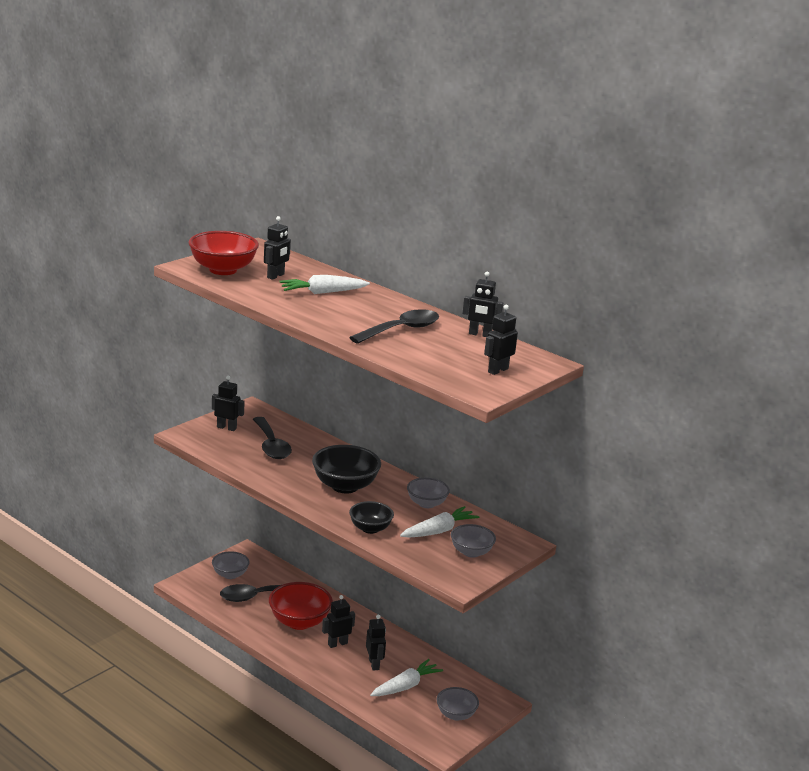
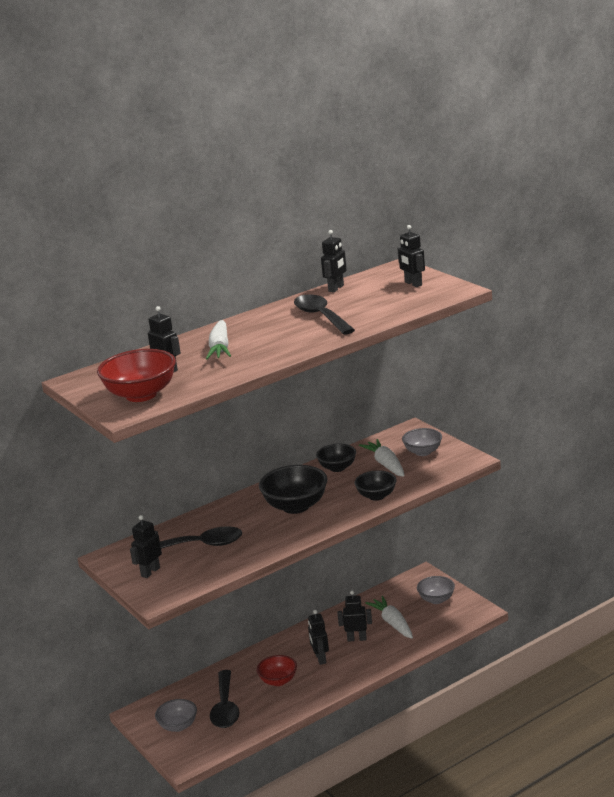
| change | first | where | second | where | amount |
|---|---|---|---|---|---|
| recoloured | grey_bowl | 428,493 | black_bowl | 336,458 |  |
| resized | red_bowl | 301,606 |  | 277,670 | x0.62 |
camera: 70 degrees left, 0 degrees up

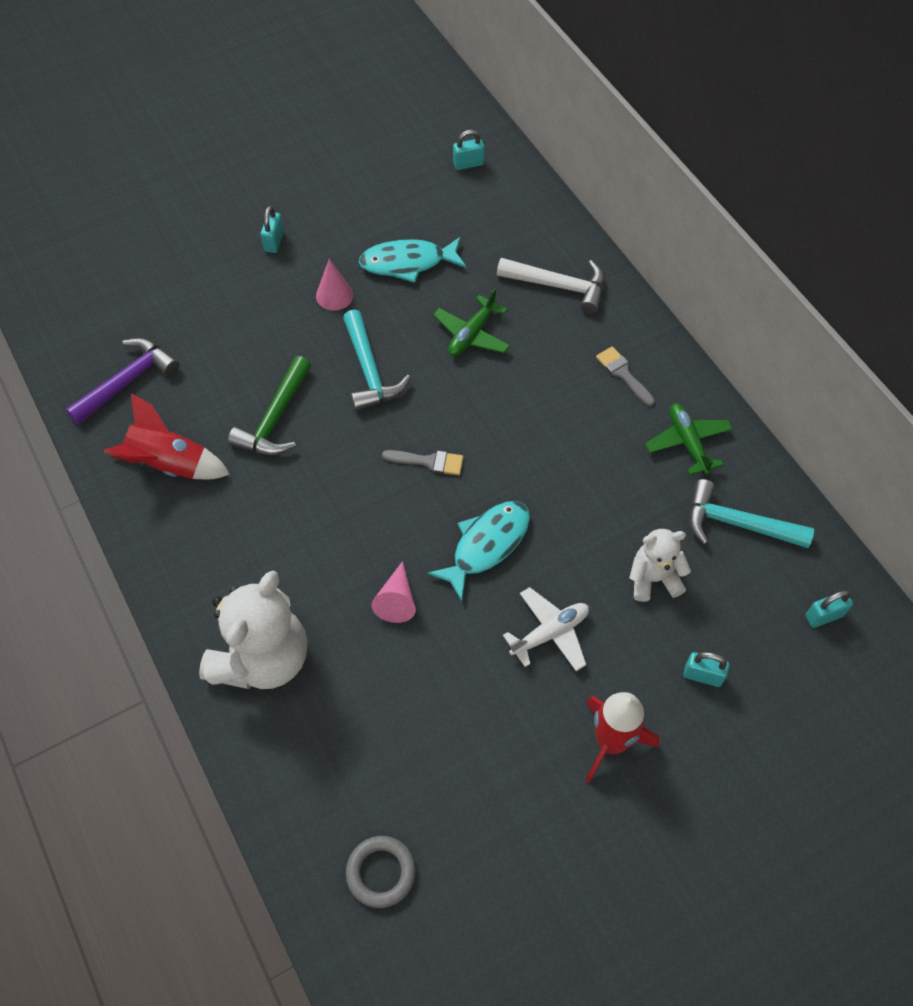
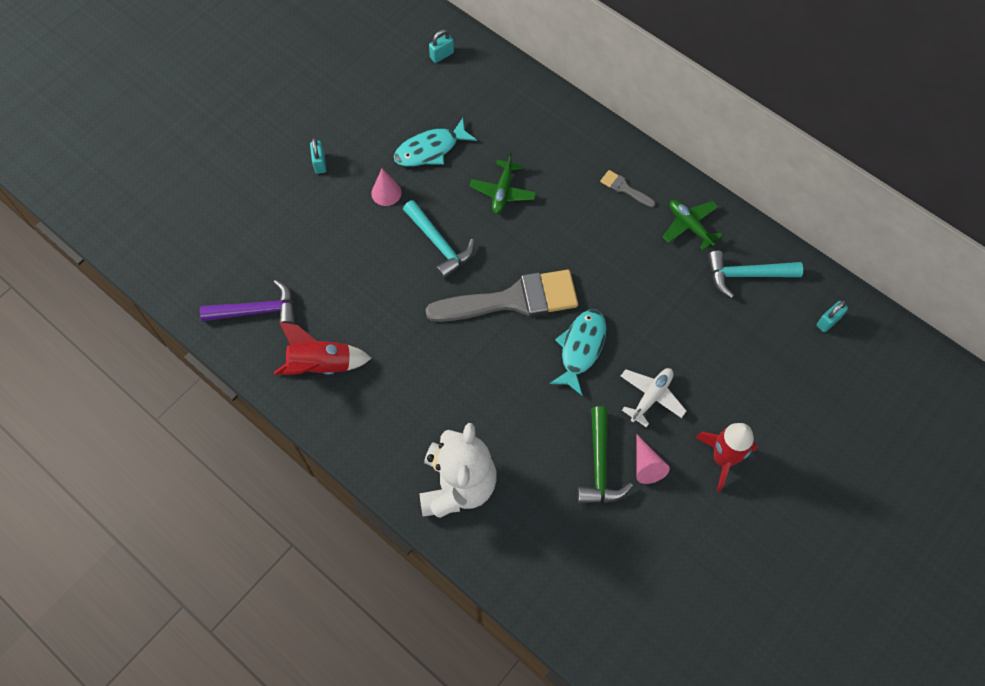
| change | first | where | second | where | amount |
|---|---|---|---|---|---|
| removed | white_hammer | 551,286 |  |  |  |
| turned | purple_hammer | 122,381 |  | 247,302 | 60 degrees clockwise |
| moved | green_hammer | 269,405 |  | 605,454 |  |
| resized | grey_brush | 423,462 |  | 501,295 | x2.40 |
| removed | white_teddy_bear | 660,565 |  |  |  |
| moved | pink_cone | 393,592 |  | 653,459 |  |
| removed | turquoise_padlock | 707,669 |  |  |  |
| removed | grey_ring | 381,872 |  |  |  |
camera: 20 degrees left, 5 degrees up

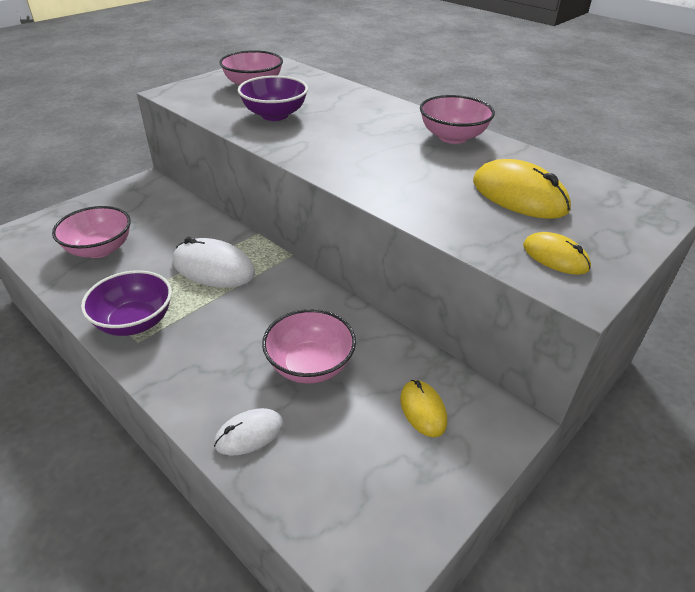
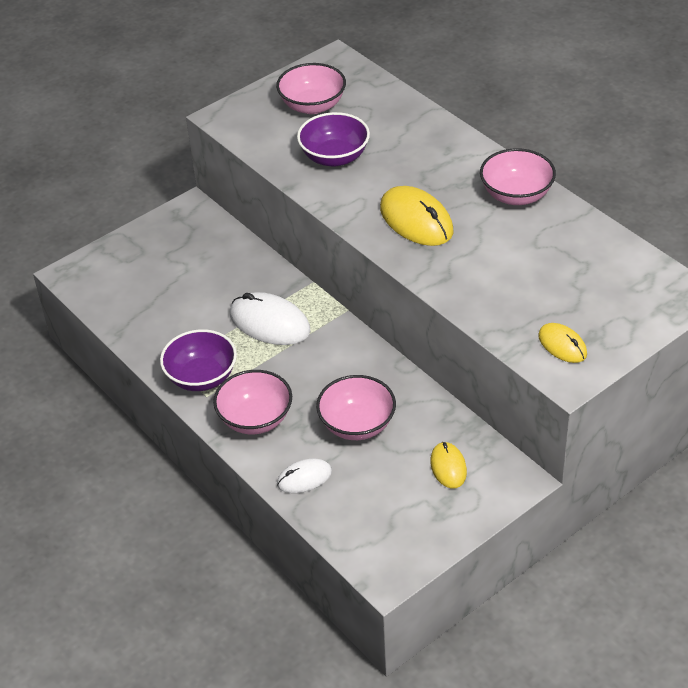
| change | first | where | second | where | amount |
|---|---|---|---|---|---|
| moved | yellow_mouse | 522,189 |  | 417,216 |  |
| moved | pink_bowl | 91,232 |  | 252,402 |  |
camera: 10 degrees right, 5 degrees up

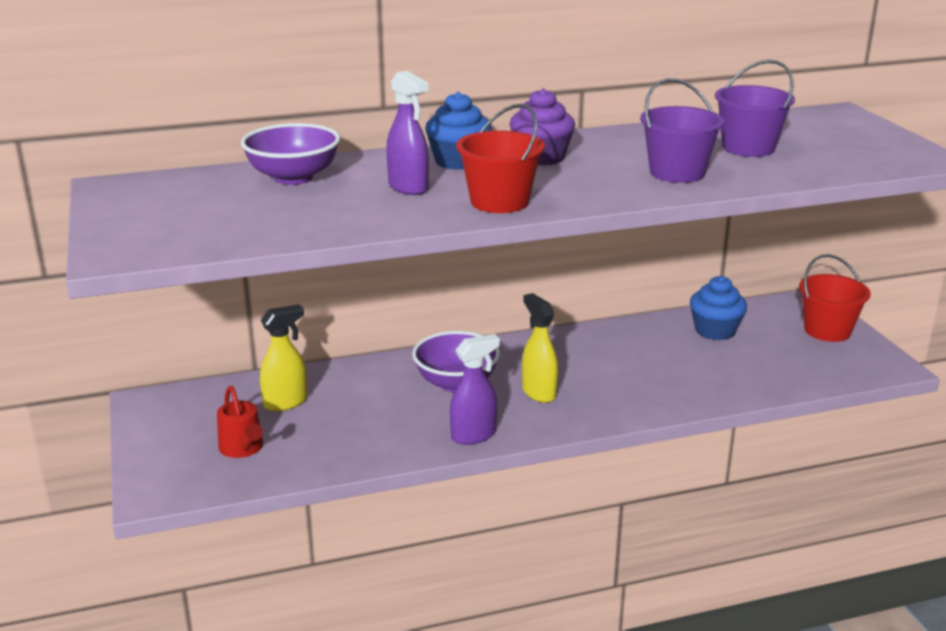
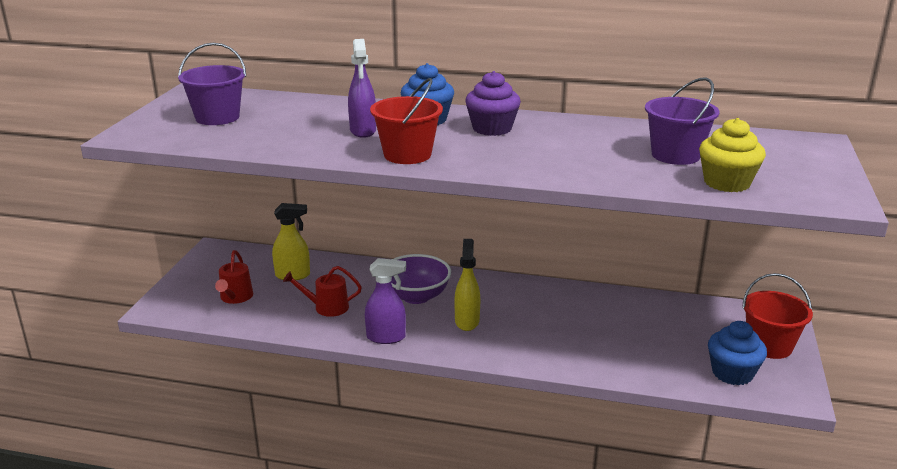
| change | first | where | second | where | amount |
|---|---|---|---|---|---|
| moved | purple_bucket | 682,130 |  | 212,84 |  |
| removed | purple_bowl | 290,154 |  |  |  |
| moved | blue_cupcake | 718,308 |  | 737,353 |  |
| added |  |  | yellow_cupcake | 732,155 |  |
| added |  |  | red_watering_can | 322,291 |  |
camera: 30 degrees right, 0 degrees up

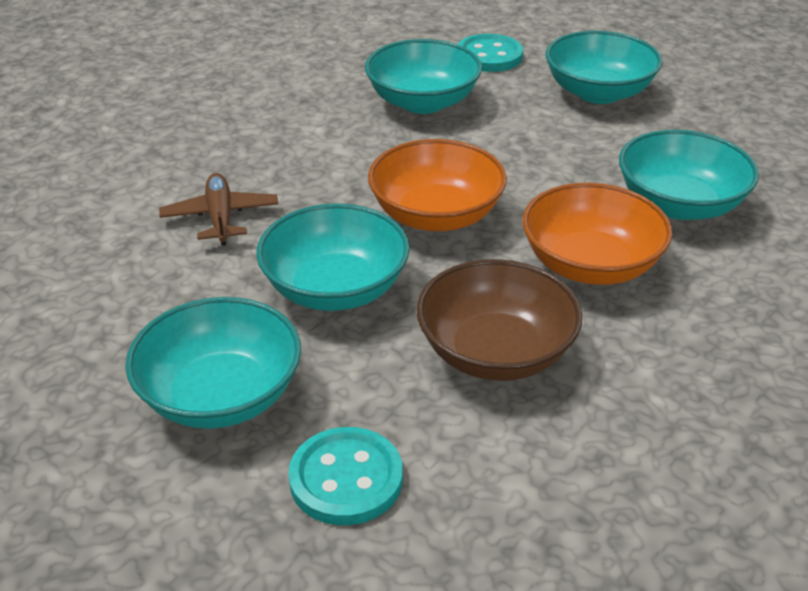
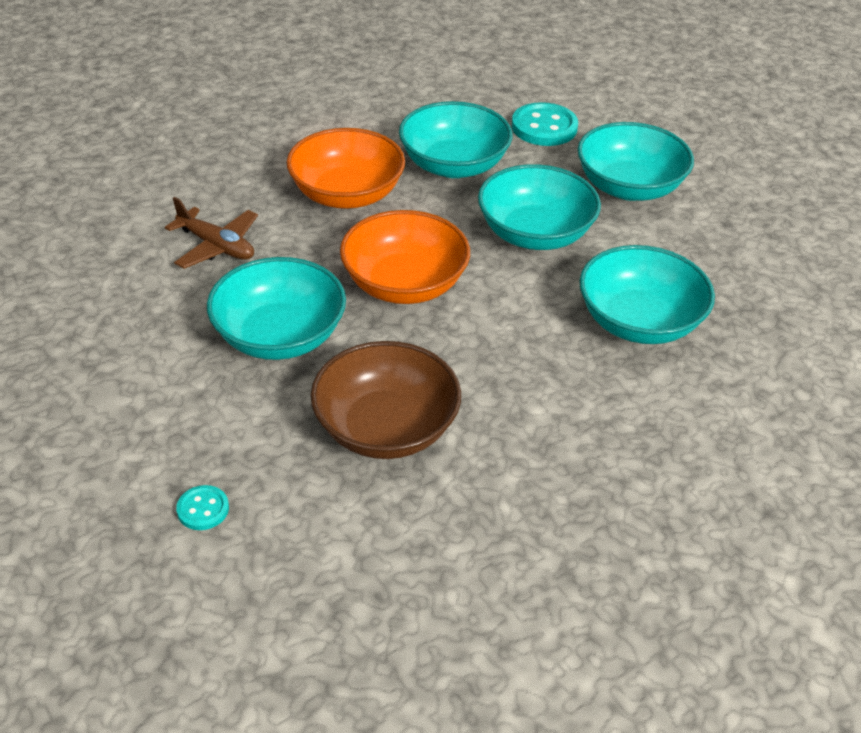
| change | first | where | second | where | amount |
|---|---|---|---|---|---|
| turned | brown_plane | 219,209 |  | 211,233 | 120 degrees clockwise |
| moved | orange_bowl | 597,234 |  | 345,168 |  |
| moved | turquoise_bowl | 213,363 |  | 539,207 |  |
| resized | turquoise_button | 345,476 |  | 202,507 | x0.52 |
camera: 15 degrees right, 5 degrees up

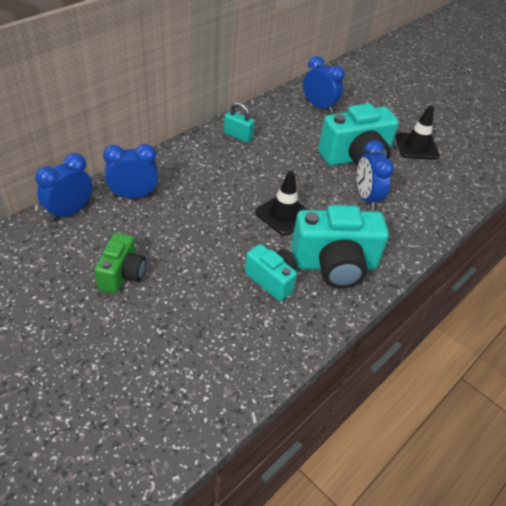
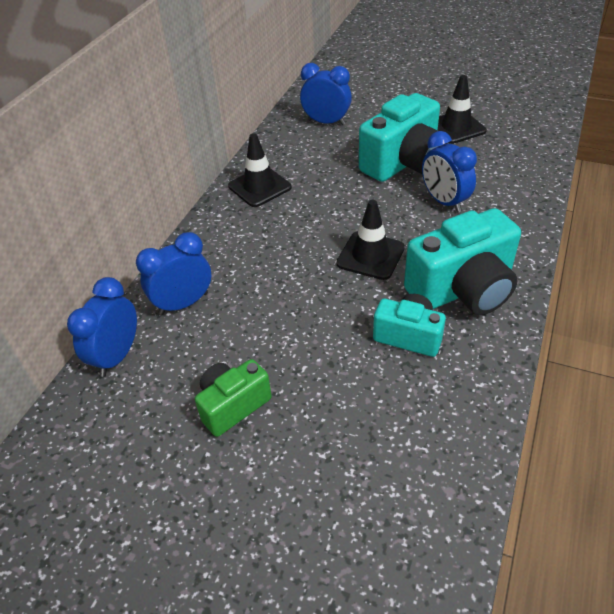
| change | first | where | second | where | amount |
|---|---|---|---|---|---|
| replaced | turquoise_padlock | 239,122 | black_traffic_cone | 260,170 |  |
| turned | green_camera | 120,263 |  | 233,398 | 120 degrees counterclockwise |
camera: 15 degrees left, 0 degrees up

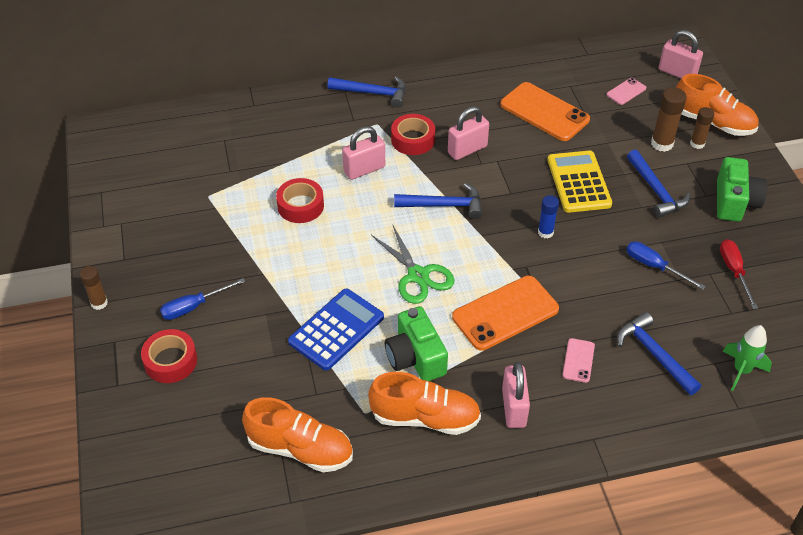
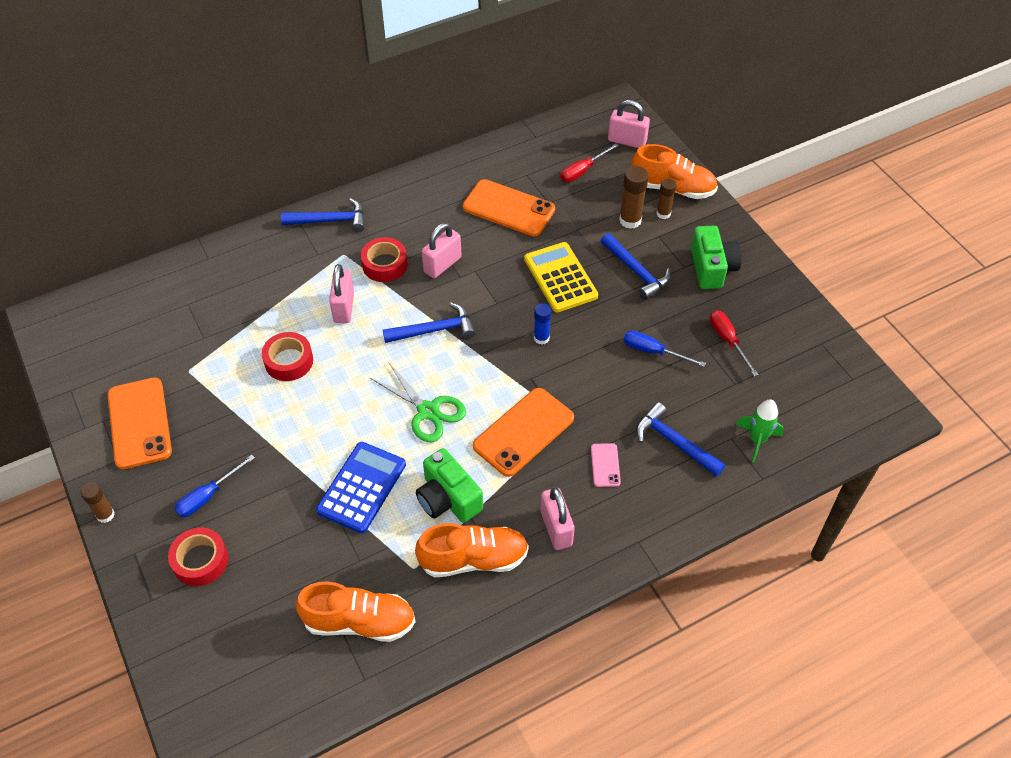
| change | first | where | second | where | amount |
|---|---|---|---|---|---|
| replaced | pink_phone | 626,91 | red_screwdriver | 589,162 |  |
| turned | pink_padlock | 363,153 |  | 341,293 | 45 degrees counterclockwise |
| added |  |  | orange_phone | 140,423 |  |
camera: 15 degrees left, 5 degrees up

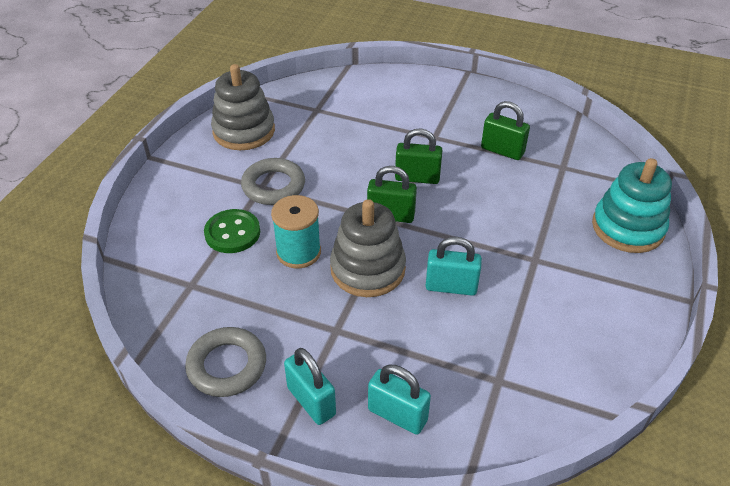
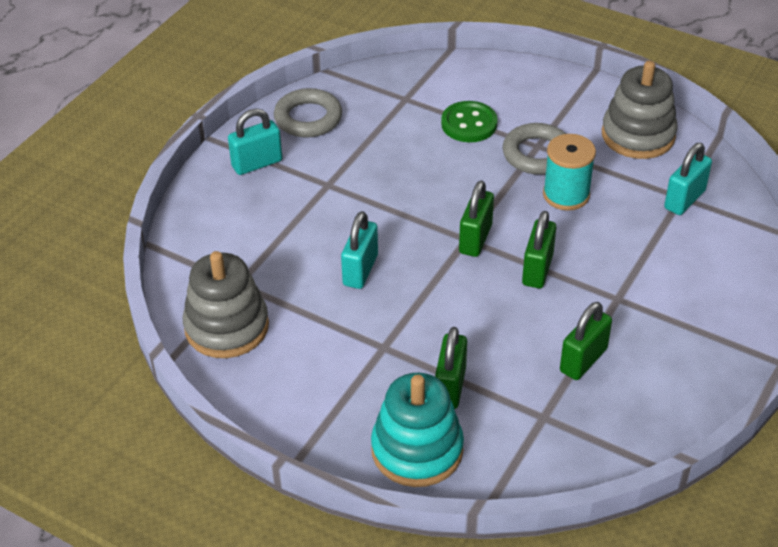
| change | first | where | second | where | amount |
|---|---|---|---|---|---|
| moved | turquoise_spool | 296,231 |  | 569,172 |  |
| moved | grey_stacking_toy | 368,248 |  | 226,304 |  |
| moved | turquoise_padlock | 399,400 |  | 688,179 |  |
| added |  |  | green_padlock | 451,368 |  |
camera: 100 degrees right, 0 degrees up

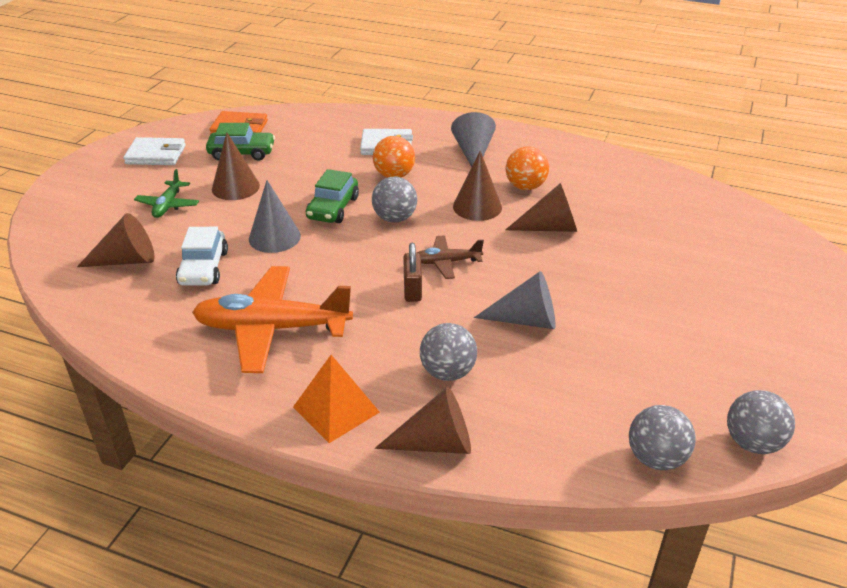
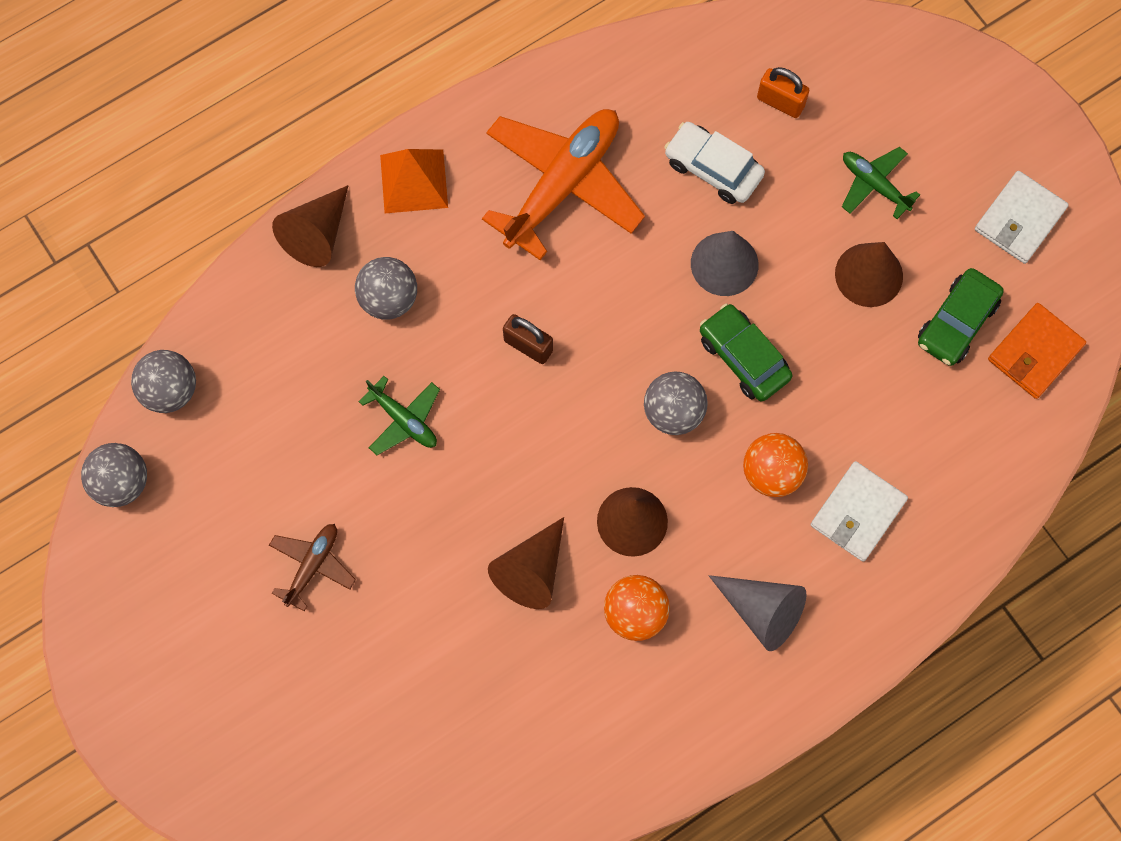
| change | first | where | second | where | amount |
|---|---|---|---|---|---|
| replaced | brown_cone | 116,240 | orange_padlock | 783,92 |  |
| moved | brown_plane | 450,257 |  | 312,567 |  |
| replaced | grey_cone | 515,300 | green_plane | 399,415 |  |
camera: 125 degrees right, 35 degrees up

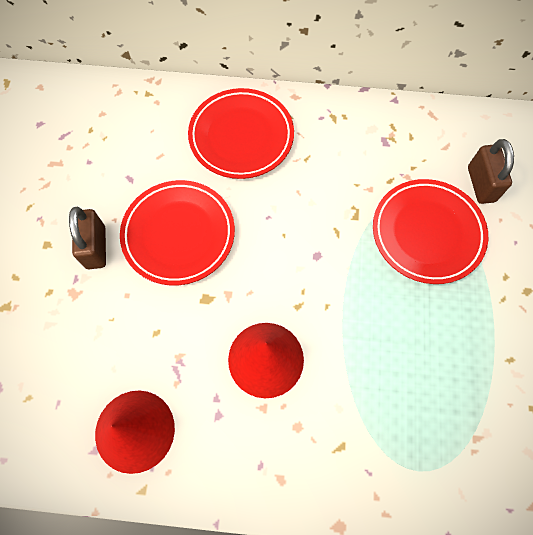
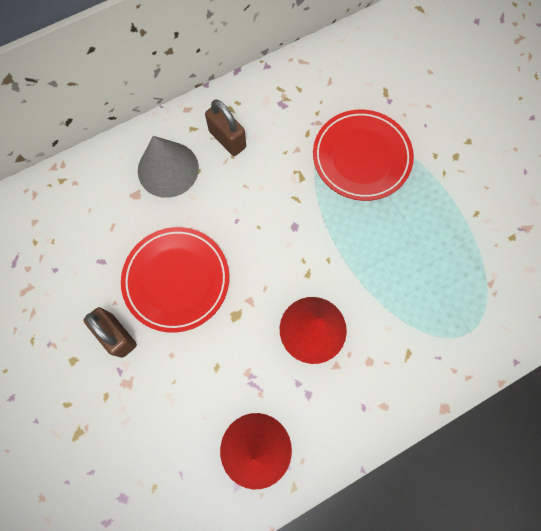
| change | first | where | second | where | amount |
|---|---|---|---|---|---|
| replaced | red_plate | 241,133 | grey_cone | 168,167 |  |
| moved | brown_padlock | 491,171 |  | 225,127 |  |
camera: 35 degrees left, 5 degrees up

